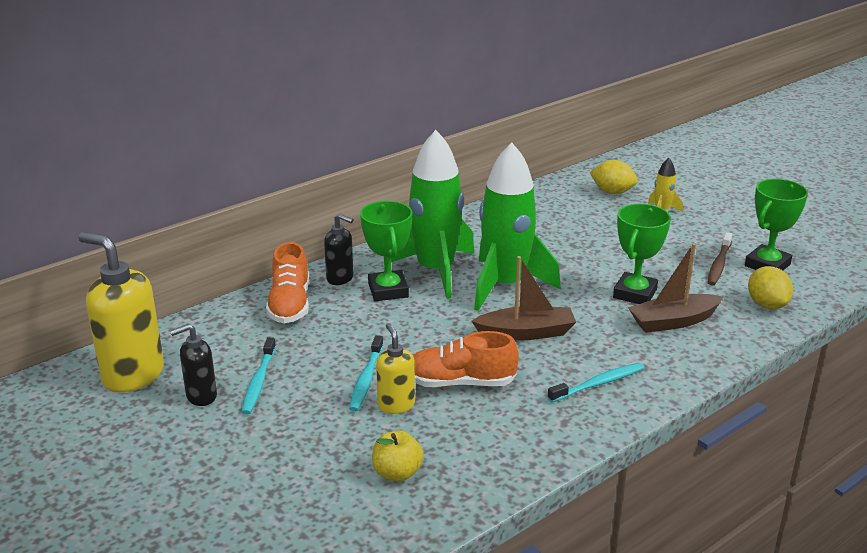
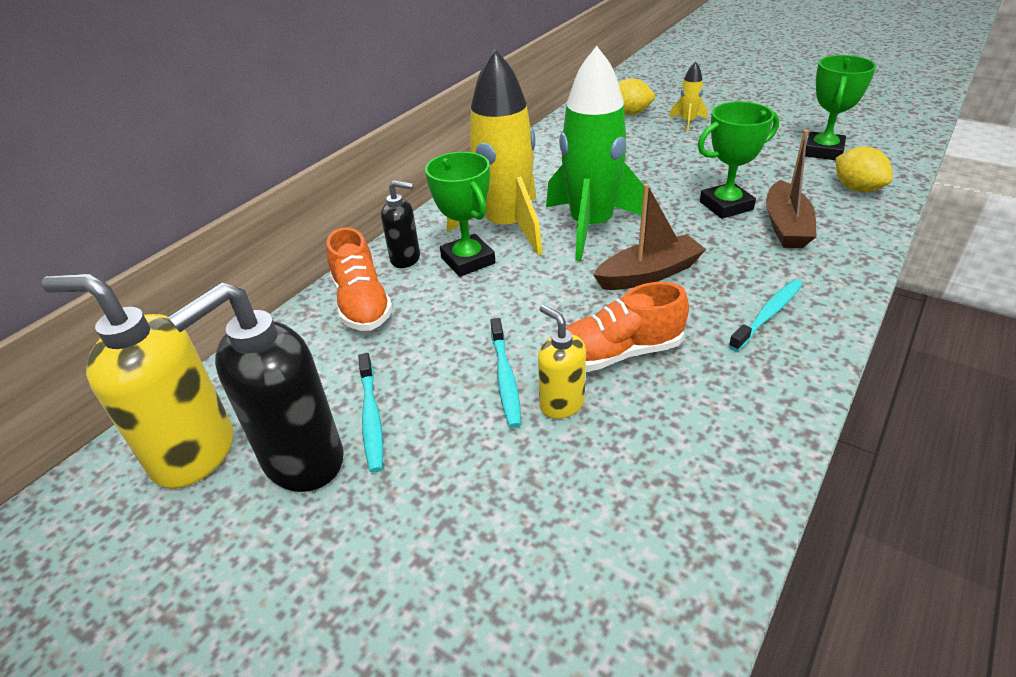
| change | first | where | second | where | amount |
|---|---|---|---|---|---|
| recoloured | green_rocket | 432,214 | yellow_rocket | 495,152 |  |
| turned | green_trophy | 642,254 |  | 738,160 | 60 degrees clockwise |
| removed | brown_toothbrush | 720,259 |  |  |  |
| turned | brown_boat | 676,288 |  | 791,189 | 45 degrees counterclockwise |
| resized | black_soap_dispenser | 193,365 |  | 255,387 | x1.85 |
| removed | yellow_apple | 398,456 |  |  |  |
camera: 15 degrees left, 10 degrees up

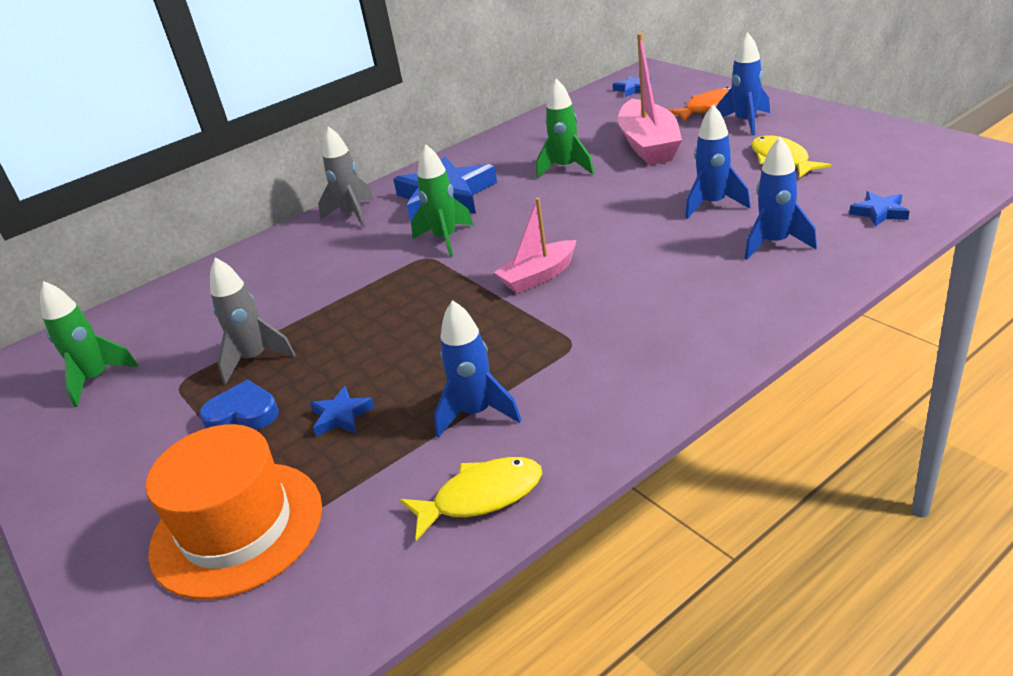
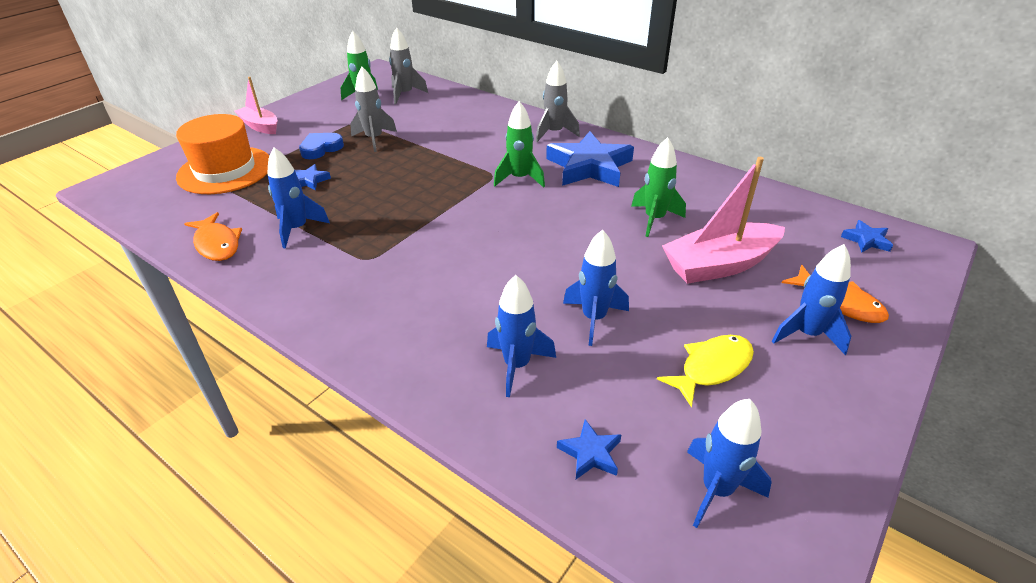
| change | first | where | second | where | amount |
|---|---|---|---|---|---|
| moved | pink_boat | 535,246 |  | 256,105 |  |
| turned | blue_heart | 239,405 |  | 321,146 | 120 degrees counterclockwise |
| recoloured | yellow_fish | 471,499 | orange_fish | 213,236 |  |
| added |  |  | grey_rocket | 408,65 |  |
| added |  |  | blue_rocket | 729,463 |  |
camera: 70 degrees right, 5 degrees up

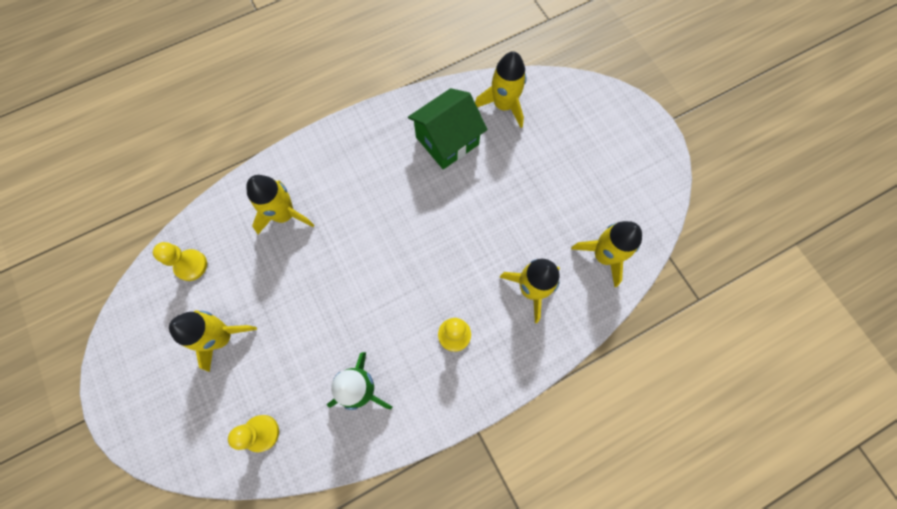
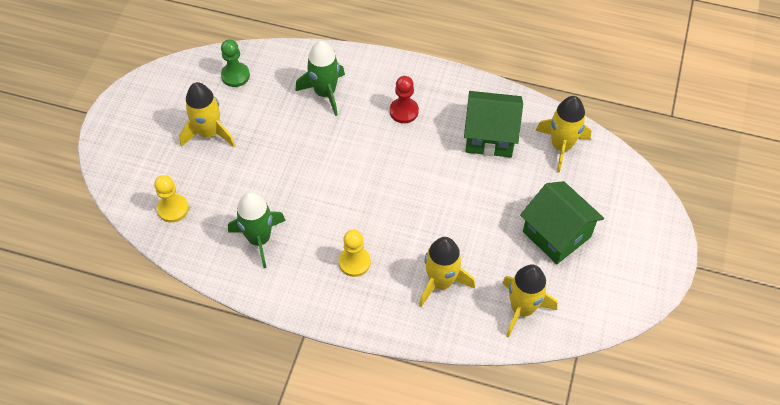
| change | first | where | second | where | amount |
|---|---|---|---|---|---|
| recoloured | yellow_rocket | 280,204 | green_rocket | 320,78 |  |
| recoloured | yellow_pawn | 180,261 | green_pawn | 235,63 |  |
| added |  |  | red_pawn | 404,99 |  |
| added |  |  | green_house | 562,222 |  |
camera: 45 degrees right, 15 degrees down

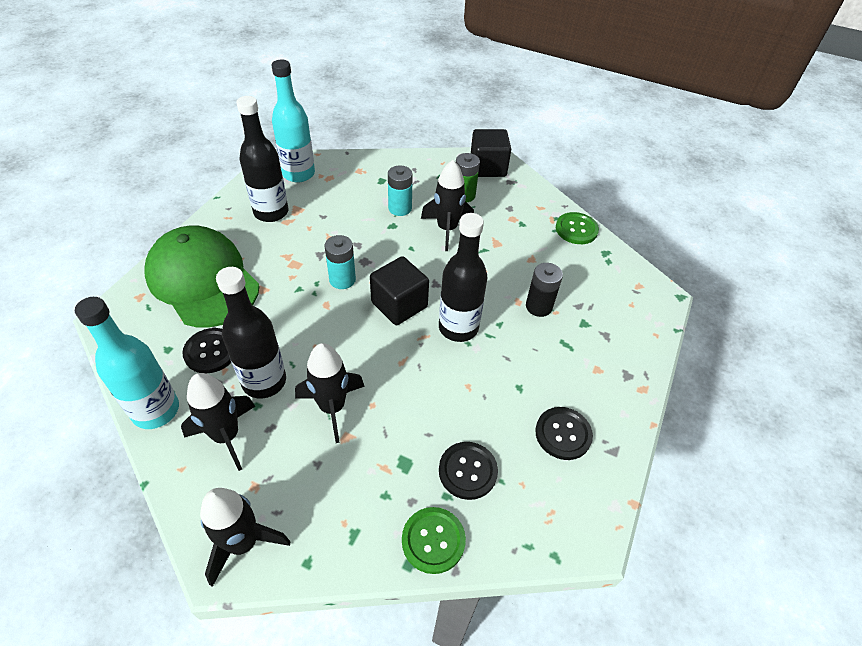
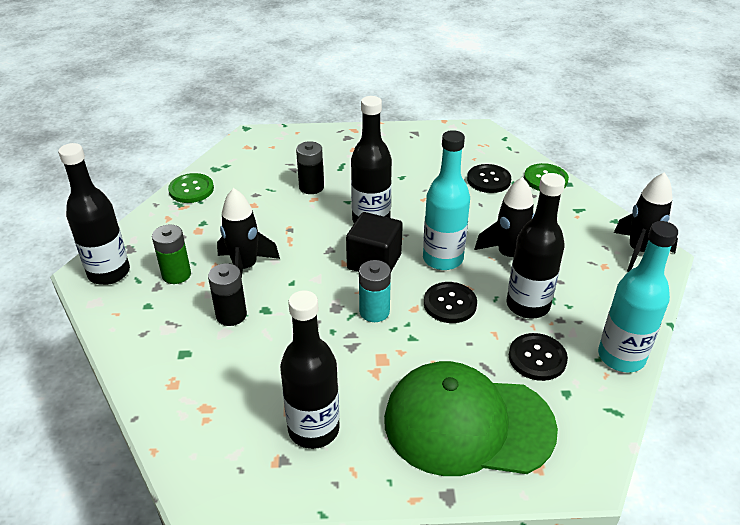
| change | first | where | second | where | amount |
|---|---|---|---|---|---|
| moved | turquoise_bottle | 293,121 |  | 446,200 |  |
| replaced | black_cube | 491,153 | black_bottle | 94,214 |  |
| recoloured | turquoise_battery | 400,190 | black_battery | 227,294 |  |
| turned | green_cap | 202,276 |  | 471,418 | 75 degrees clockwise |
| removed | black_rocket | 218,422 |  |  |  |
| moved | black_button | 564,433 |  | 450,302 |  |
camera: 115 degrees left, 10 degrees down

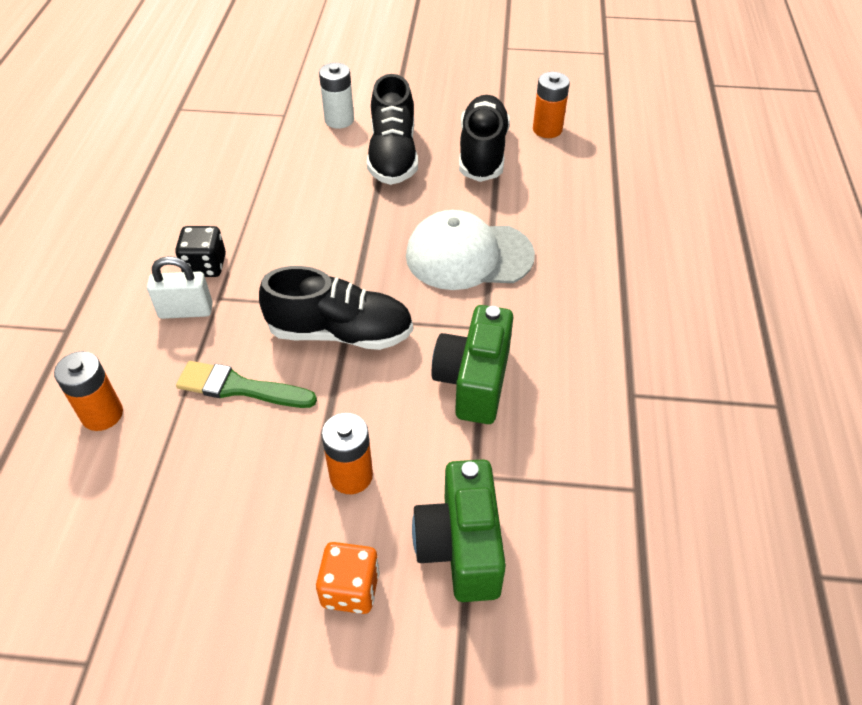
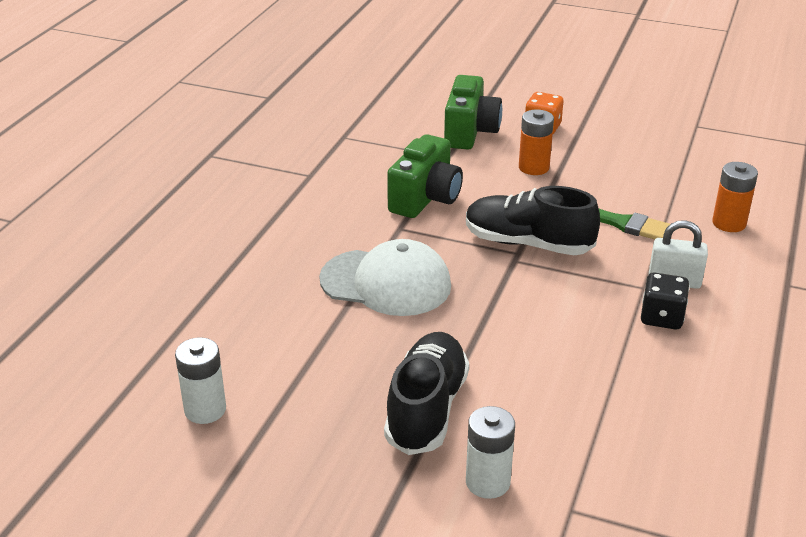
| change | first | where | second | where | amount |
|---|---|---|---|---|---|
| recoloured | orange_battery | 551,105 | white_battery | 200,380 |  |
| removed | black_shoe | 484,138 |  |  |  |
camera: 165 degrees left, 15 degrees down

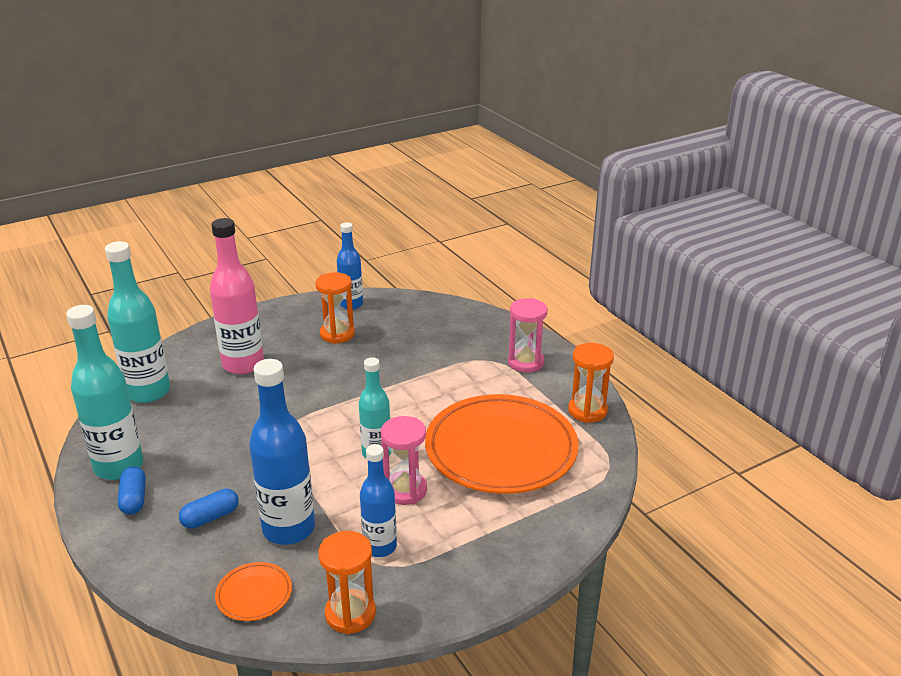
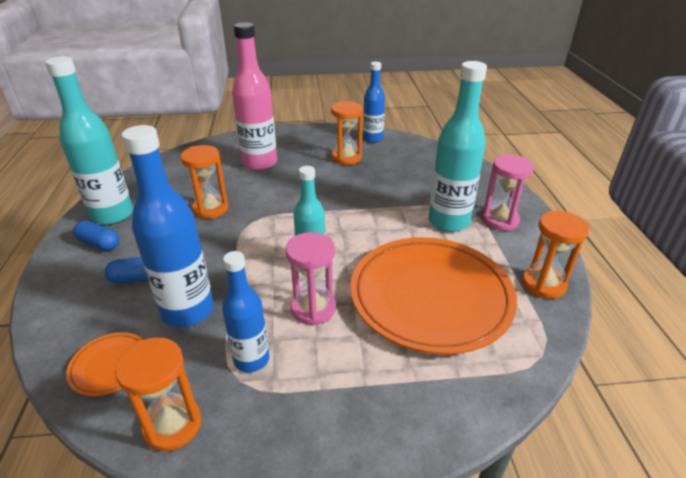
| change | first | where | second | where | amount |
|---|---|---|---|---|---|
| moved | turquoise_bottle | 137,322 |  | 457,146 |  |
| turned | blue_capsule | 132,490 |  | 96,236 | 75 degrees counterclockwise |
| added |  |  | orange_hourglass | 204,182 |  |
camera: 25 degrees right, 5 degrees up

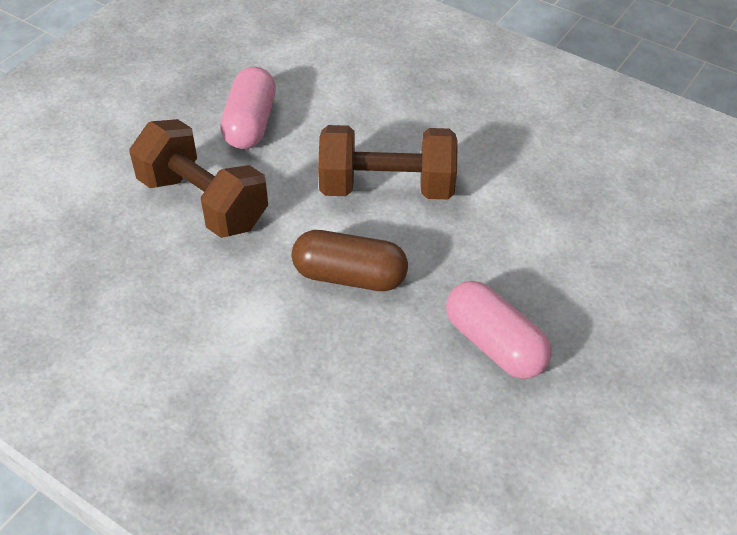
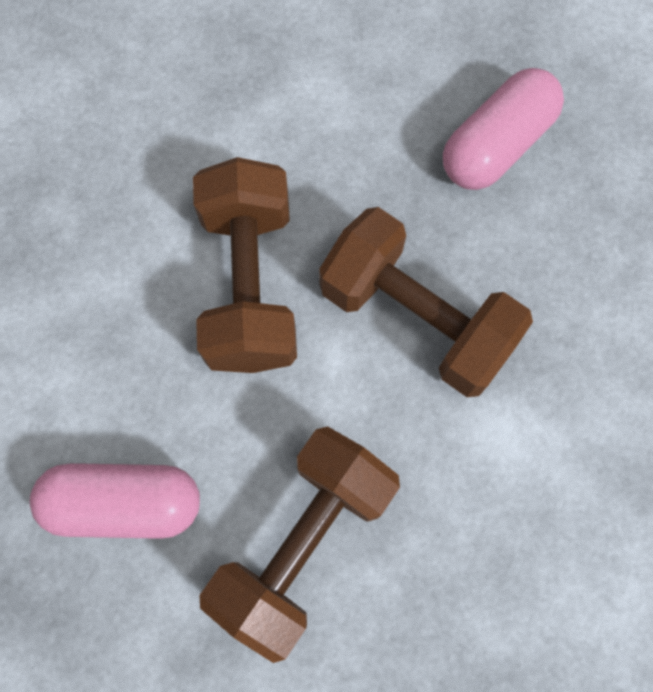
| change | first | where | second | where | amount |
|---|---|---|---|---|---|
| replaced | brown_capsule | 350,260 | brown_dumbbell | 426,302 |  |
camera: 95 degrees left, 25 degrees up

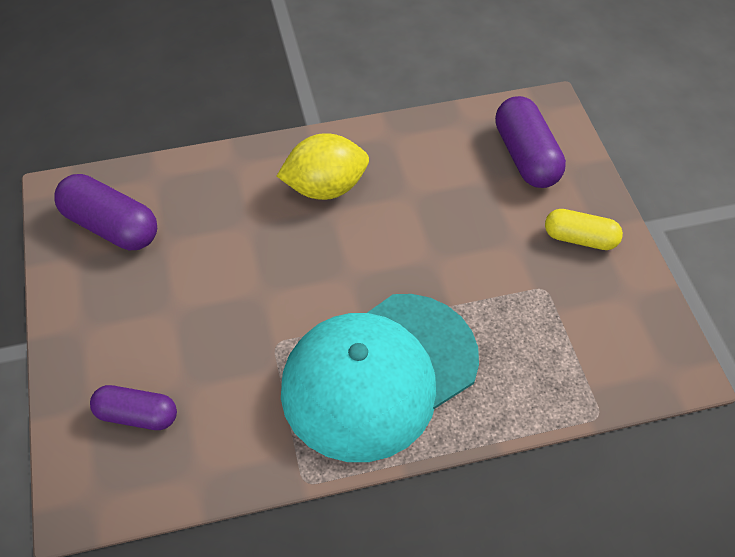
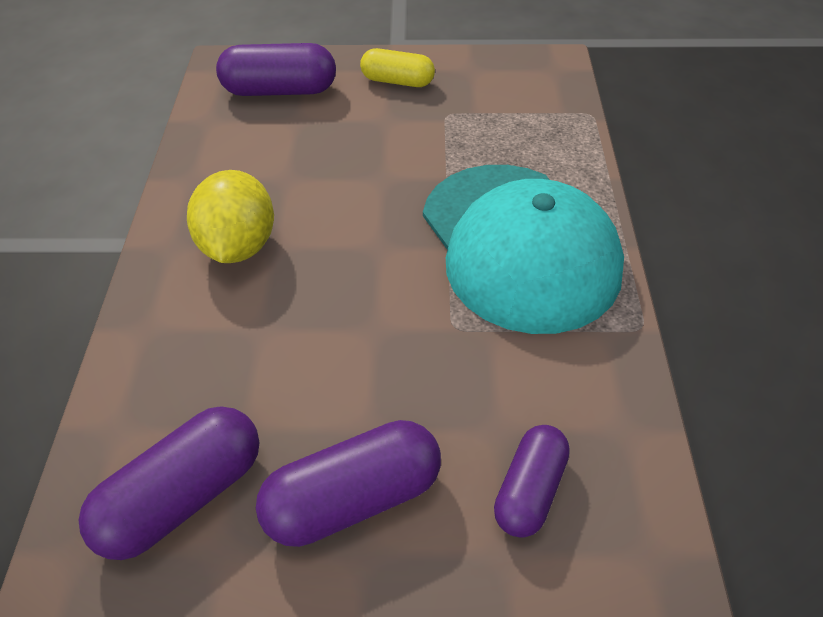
| change | first | where | second | where | amount |
|---|---|---|---|---|---|
| turned | yellow_capsule | 584,229 |  | 397,67 | 75 degrees clockwise |
| added |  |  | purple_capsule | 348,483 |  |
camera: 75 degrees left, 5 degrees down

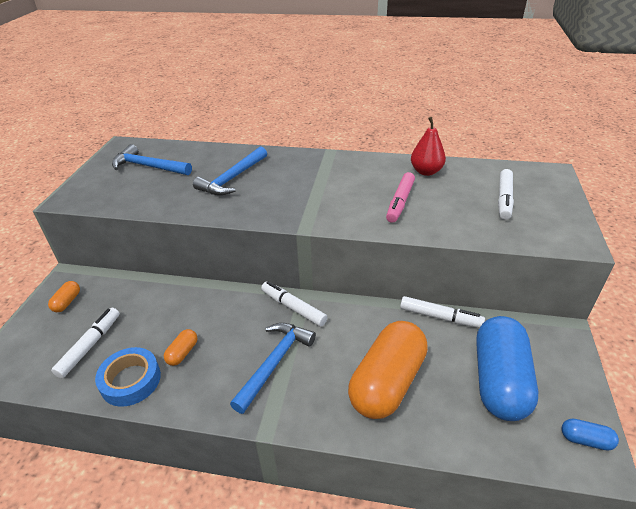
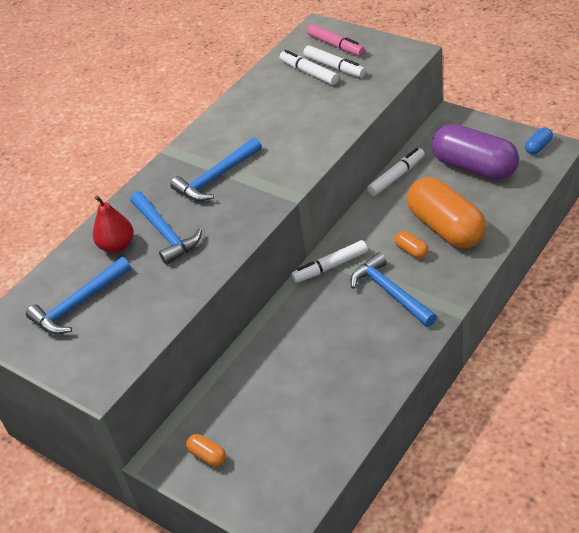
| change | first | where | second | where | amount |
|---|---|---|---|---|---|
| moved | red_pear | 428,146 |  | 113,224 |  |
| moved | pink_marker | 400,197 |  | 336,40 |  |
| moved | white_marker | 85,343 |  | 309,67 |  |
| recoloured | blue_capsule | 507,368 | purple_capsule | 475,152 |  |
| moved | orange_capsule | 180,347 |  | 412,245 |  |
| removed | blue_tape | 128,377 |  |  |  |
| added |  |  | blue_hammer | 216,169 |  |
camera: 60 degrees left, 5 degrees up

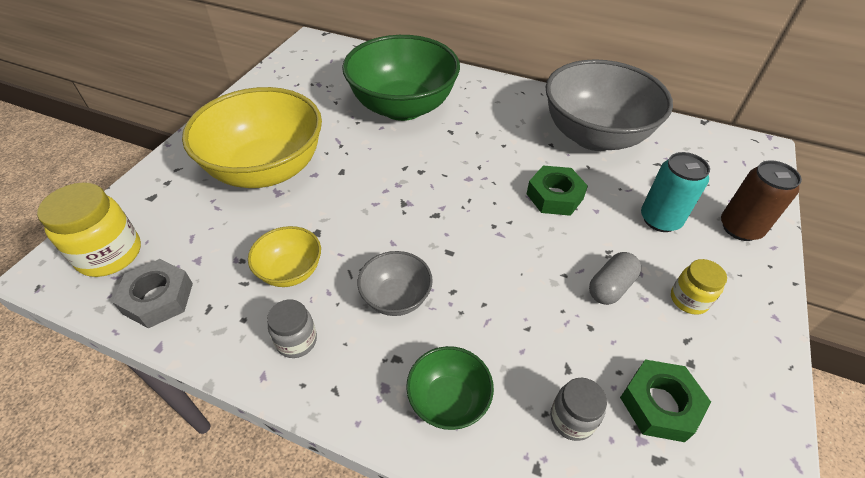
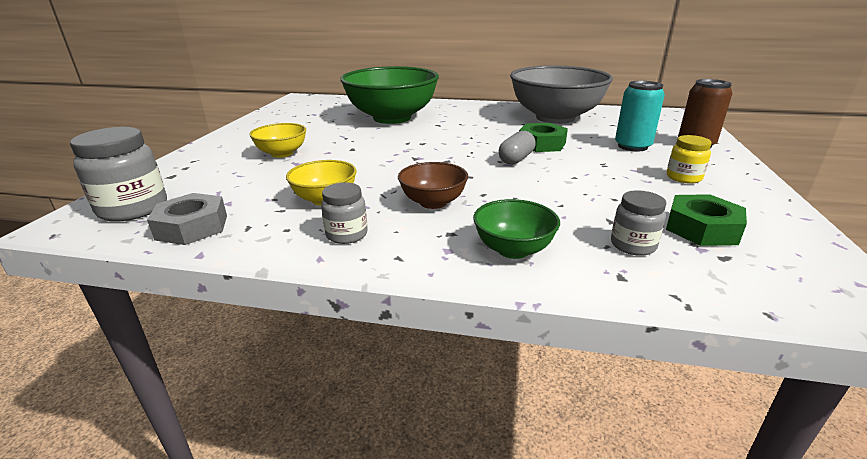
| change | first | where | second | where | amount |
|---|---|---|---|---|---|
| resized | yellow_bowl | 252,137 |  | 277,140 | x0.46 |
| recoloured | yellow_jar | 89,229 | grey_jar | 118,174 |  |
| recoloured | grey_bowl | 395,283 | brown_bowl | 433,185 |  |
| moved | grey_capsule | 615,278 |  | 517,148 |  |
camera: 10 degrees left, 20 degrees down

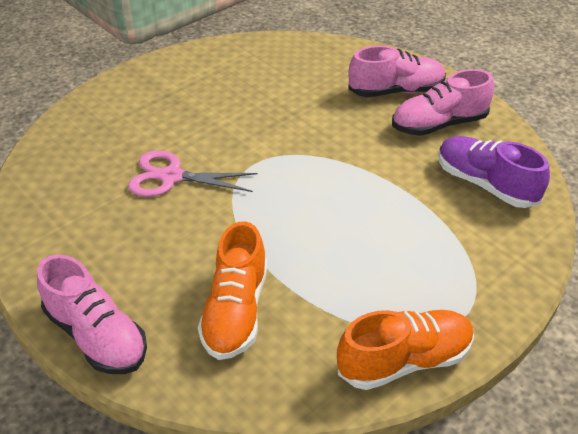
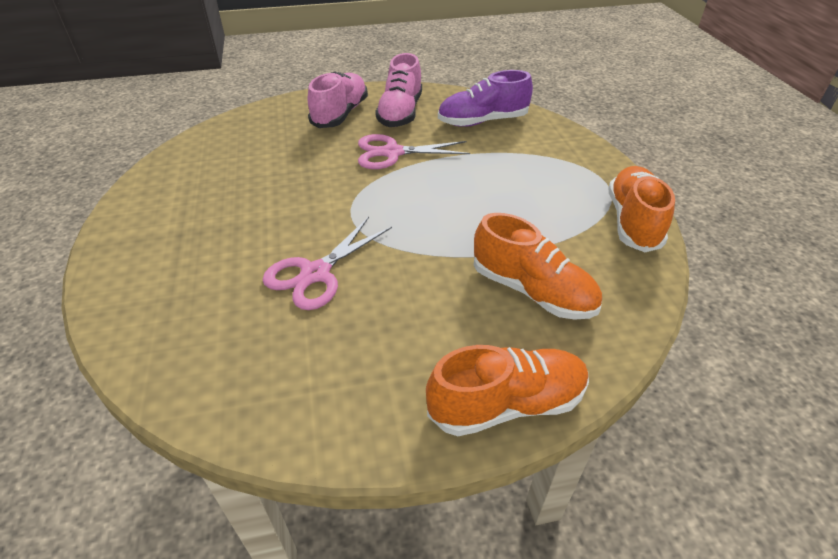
| change | first | where | second | where | amount |
|---|---|---|---|---|---|
| recoloured | pink_shoe | 92,314 | orange_shoe | 507,390 |  |
| added |  |  | pink_scissors | 414,151 |  |
camera: 60 degrees left, 0 degrees up

